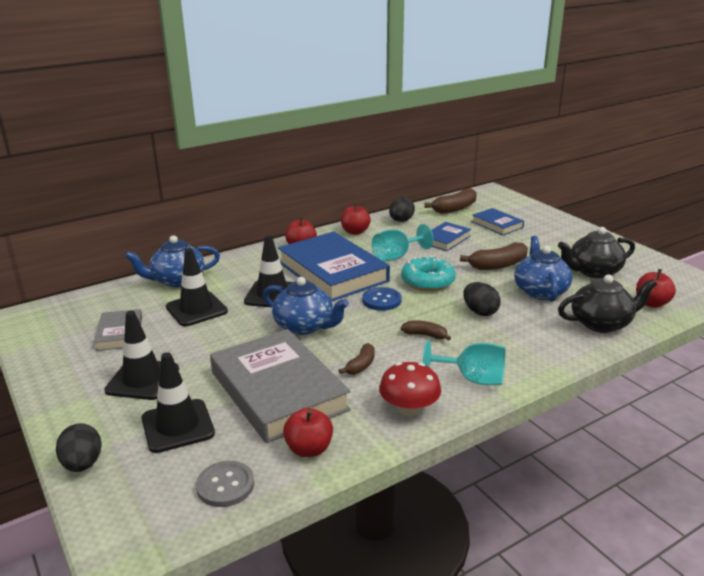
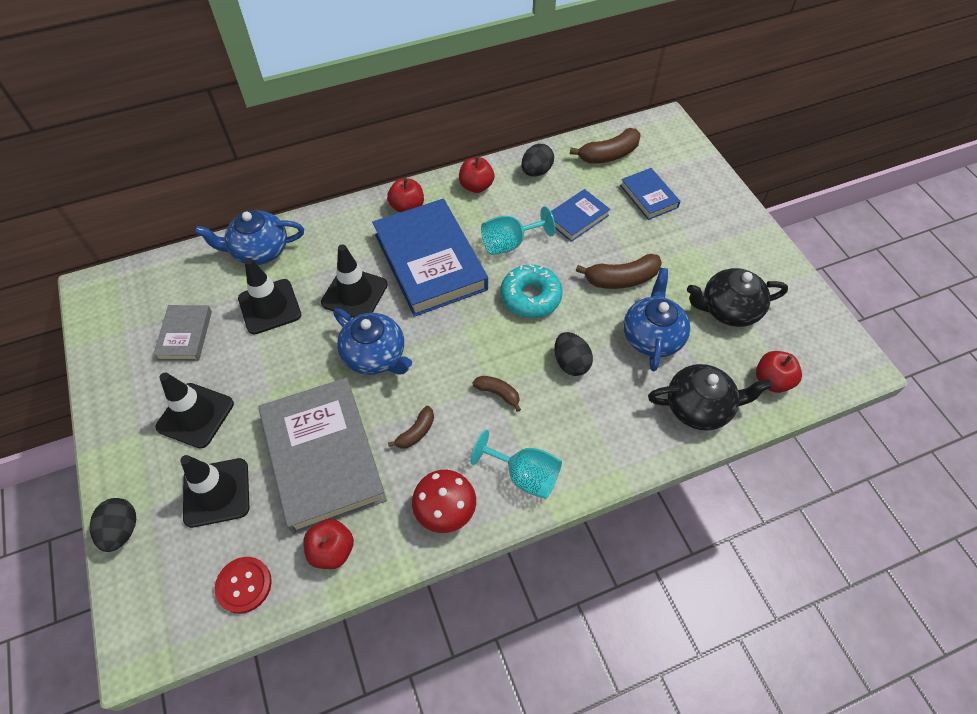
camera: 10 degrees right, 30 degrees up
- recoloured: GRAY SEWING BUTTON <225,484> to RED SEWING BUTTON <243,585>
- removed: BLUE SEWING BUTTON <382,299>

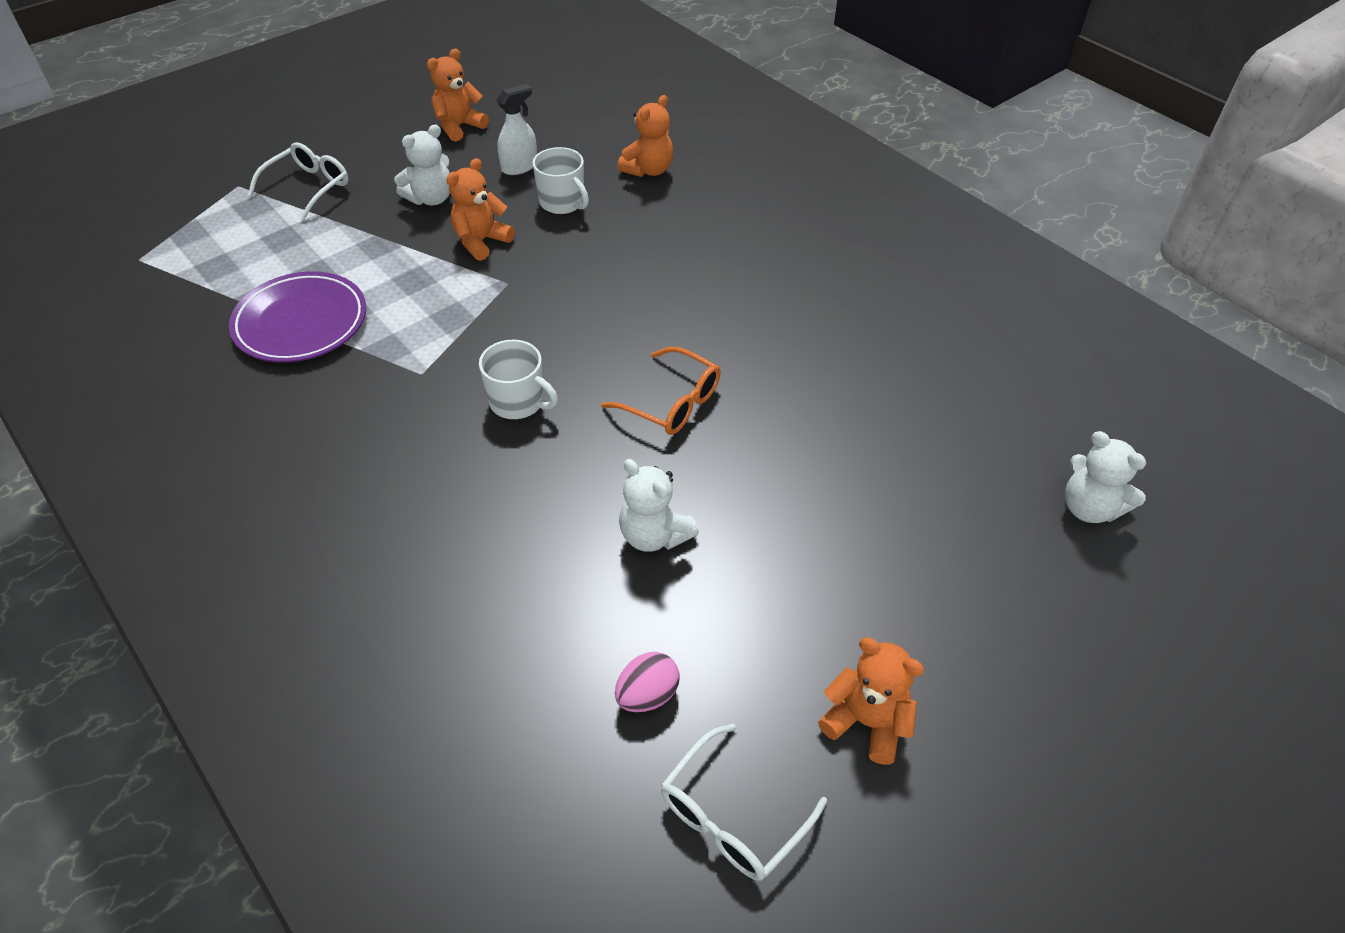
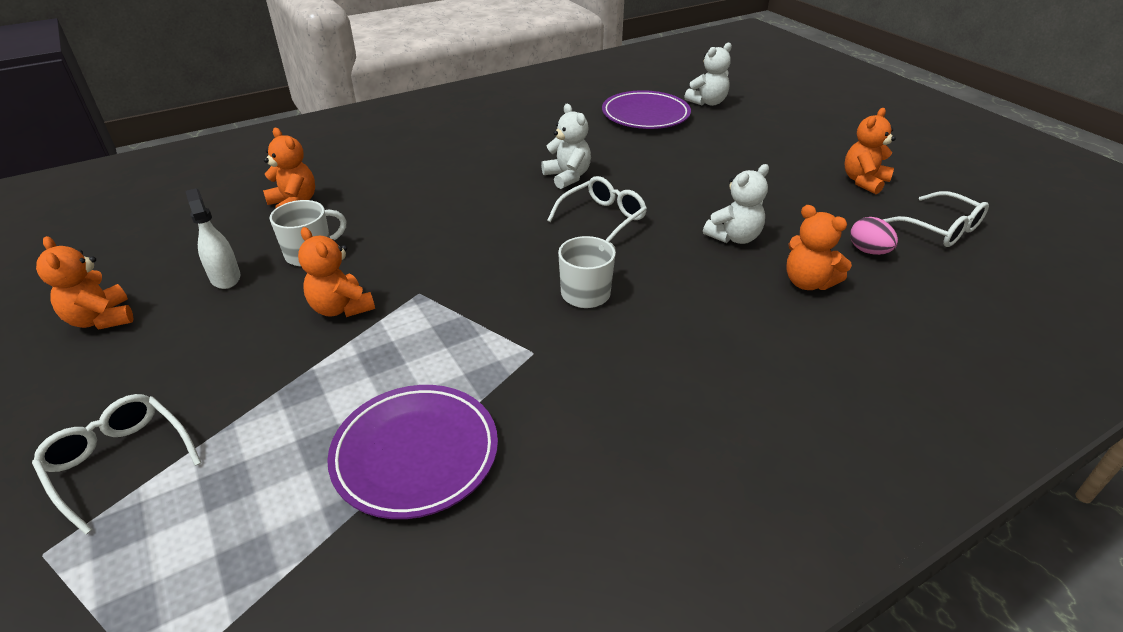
camera: 80 degrees left, 10 degrees down
- moved: PURE WHITE STUFFED BEAR <422,165> to <566,146>
- recoloured: ORANGE-COLOURED SPECTACLES <661,391> to PURE WHITE SPECTACLES <597,209>
- added: ROYAL PURPLE FLAT DISH <646,109>
- added: ORANGE-COLOURED STUFFED BEAR <819,247>

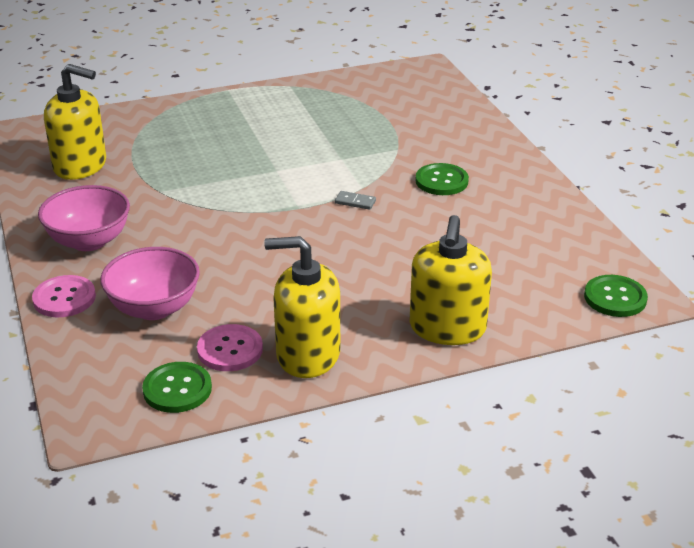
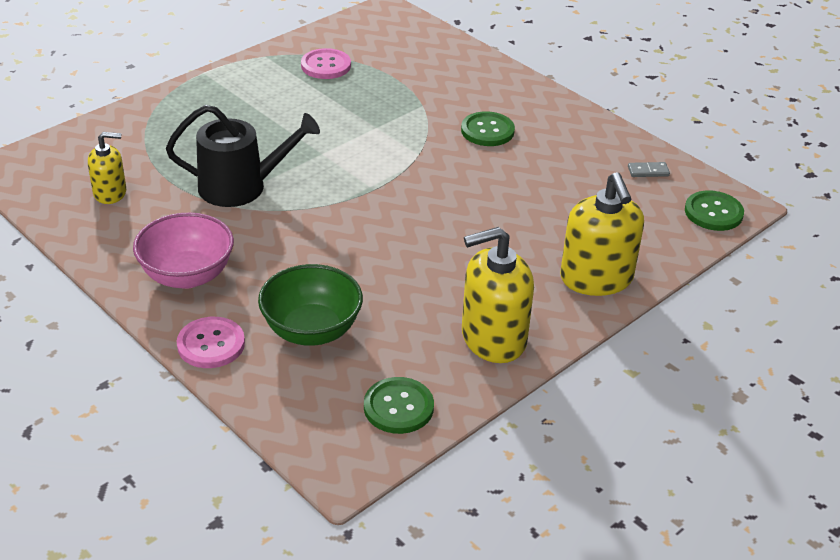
camera: 25 degrees left, 5 degrees up
- resized: YELLOW SOAP DISPENSER <75,122> = <107,168> x0.58
- added: BLACK WATERING POT <243,156>
- recoloured: PINK SERVING BOWL <150,283> to LEAF-GREEN SERVING BOWL <310,305>
- moved: PINK SEWING BUTTON <230,347> to <326,63>
- moved: GRAY DOMINO TILE <355,200> to <649,169>

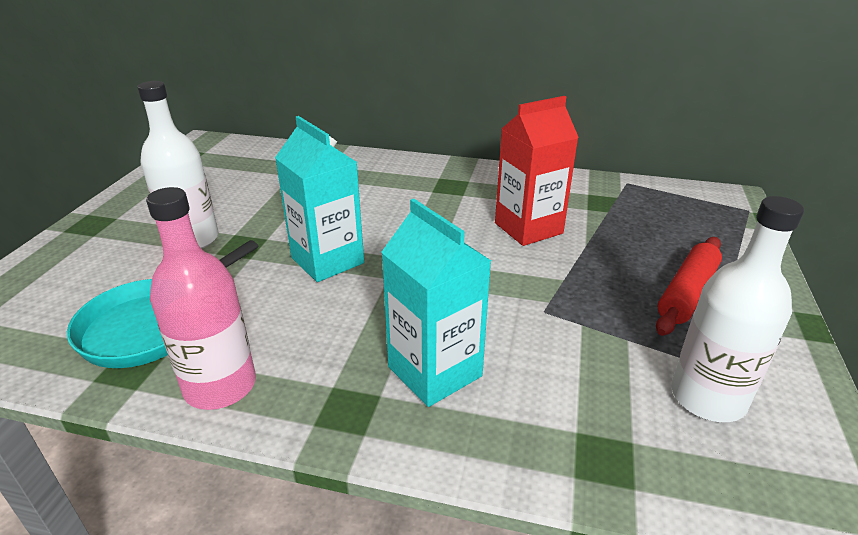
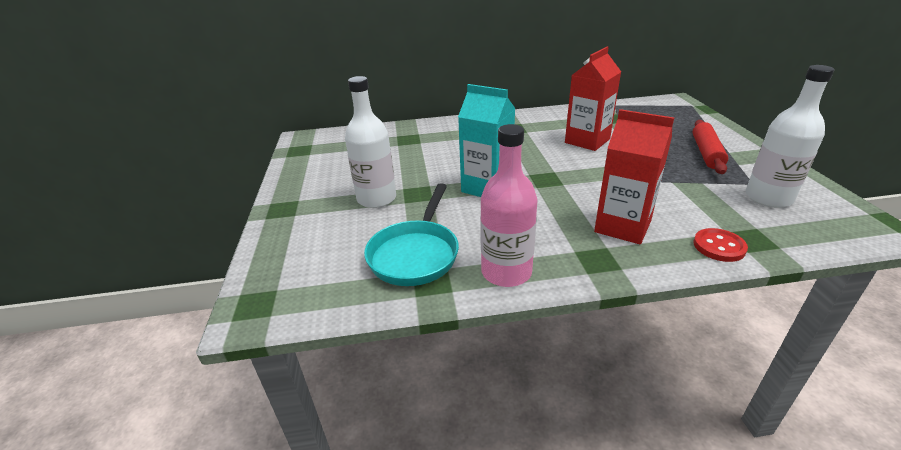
camera: 20 degrees left, 0 degrees up
- recoloured: TURQUOISE MILK CARTON <436,303> to RED MILK CARTON <634,176>
- added: RED SEWING BUTTON <720,245>

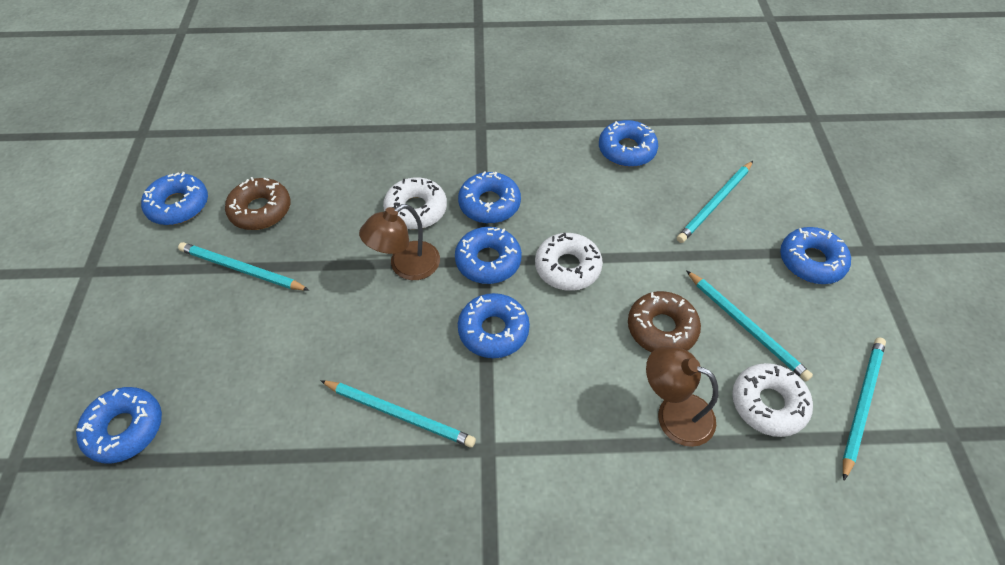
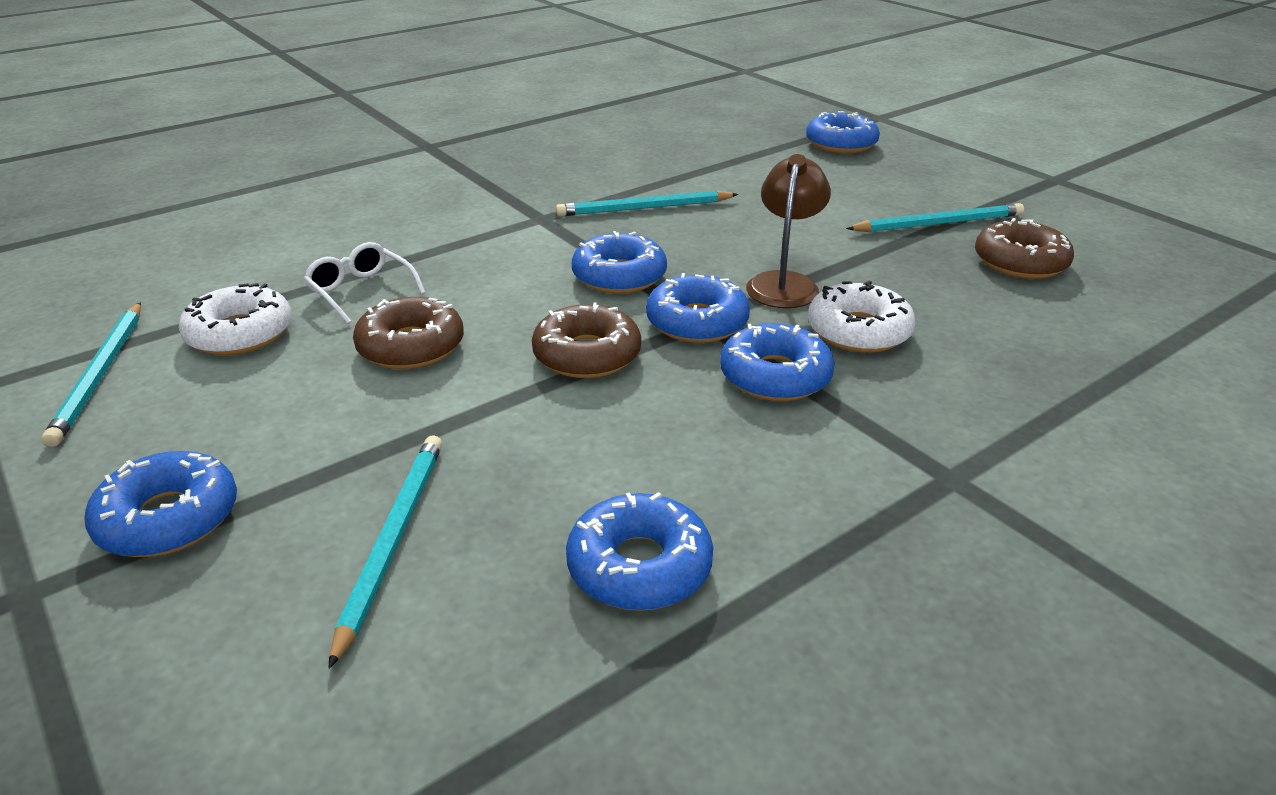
camera: 145 degrees right, 20 degrees down
- replaced: DARK BROWN DESK LAMP <682,396> to PURE WHITE SPECTACLES <365,283>
- recoloured: PURE WHITE GLAZED DONUT <569,262> to DARK BROWN GLAZED DONUT <586,340>
- removed: BLUE GLAZED DONUT <174,198>
- removed: TURQUOISE WOODEN PENCIL <749,325>

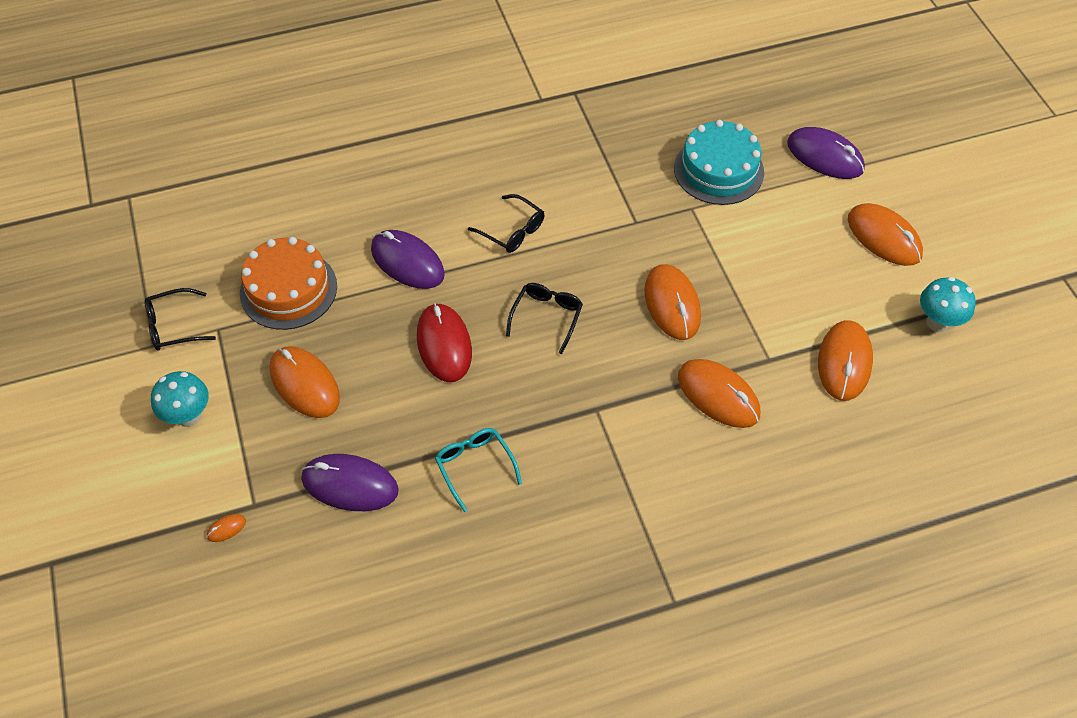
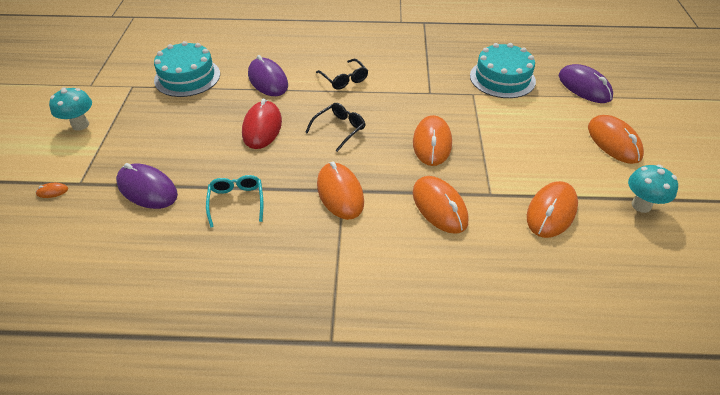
camera: 20 degrees right, 10 degrees down
- recoloured: ORANGE-COLOURED LAYER CAKE <288,283> to TURQUOISE LAYER CAKE <187,69>
- moved: ORANGE-COLOURED MOUSE <305,382> to <340,191>
- removed: BLACK SPECTACLES <180,319>

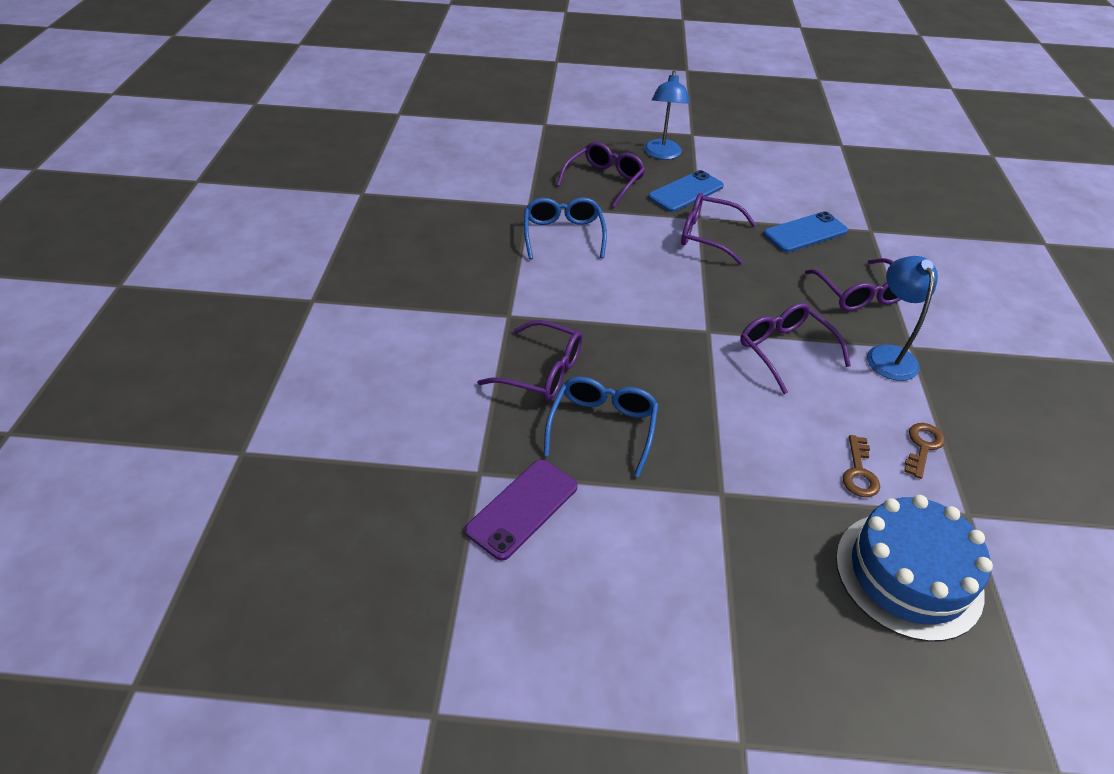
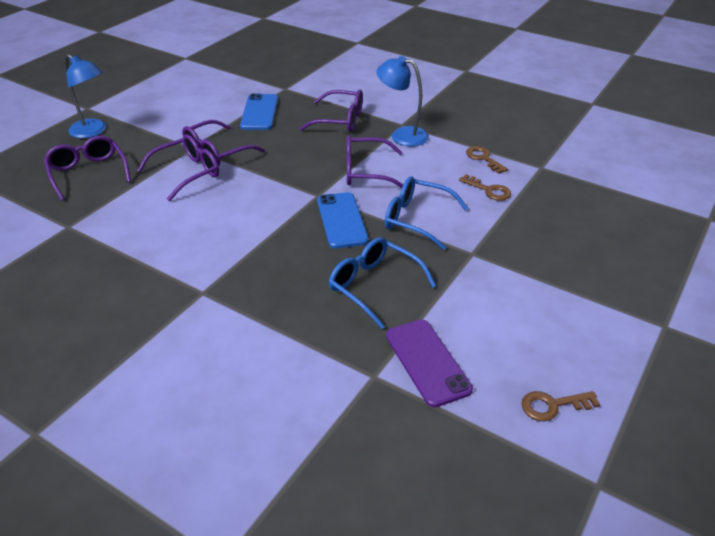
camera: 60 degrees left, 5 degrees down
- moved: ROYAL PURPLE SPECTACLES <529,360> to <178,168>
- moved: BLUE MOBILE PHONE <686,191> to <343,220>
- moved: BLUE SPECTACLES <565,228> to <426,213>
- added: DARK BROWN DOOR KEY <560,406>
- removed: BLUE LAYER CAKE <914,568>

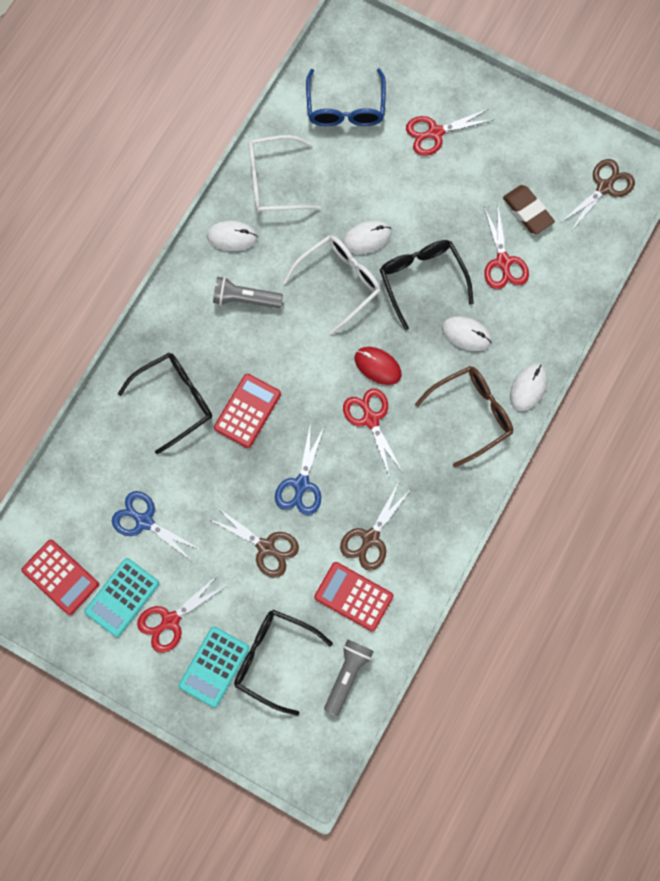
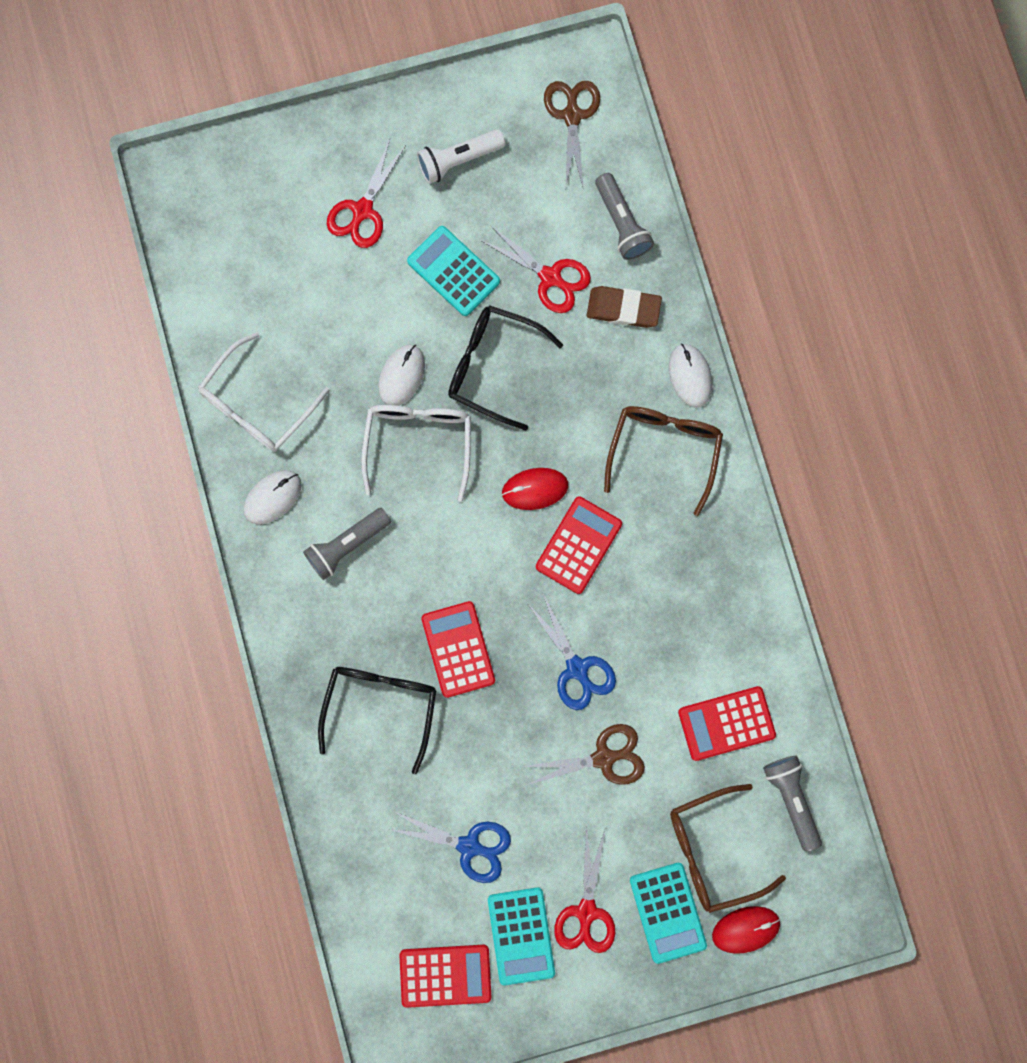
camera: 45 degrees left, 5 degrees up
- turned: BLUE PAIR OF SCISSORS <156,526> = <449,847> 150 degrees counterclockwise
- added: TURQUOISE ADDING MACHINE <453,271>
- added: PURE WHITE FLASHLIGHT <461,156>
- replaced: RED PAIR OF SCISSORS <373,433> to RED ADDING MACHINE <579,545>
- moved: DARK BROWN GUM ERASER <529,209> to <624,307>
- added: GRAY FLASHLIGHT <624,216>
- recoloured: BLACK SPECTACLES <283,663> to DARK BROWN SPECTACLES <728,848>
- added: RED MOUSE <746,930>
- removed: BLUE SPECTACLES <346,97>
- removed: DARK BROWN PAIR OF SCISSORS <376,526>
- removed: PURE WHITE MOUSE <467,333>

